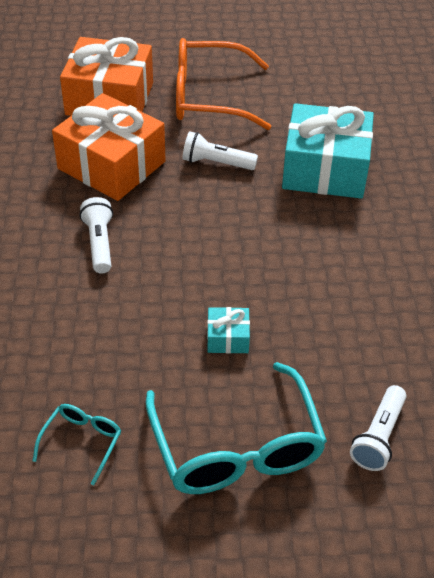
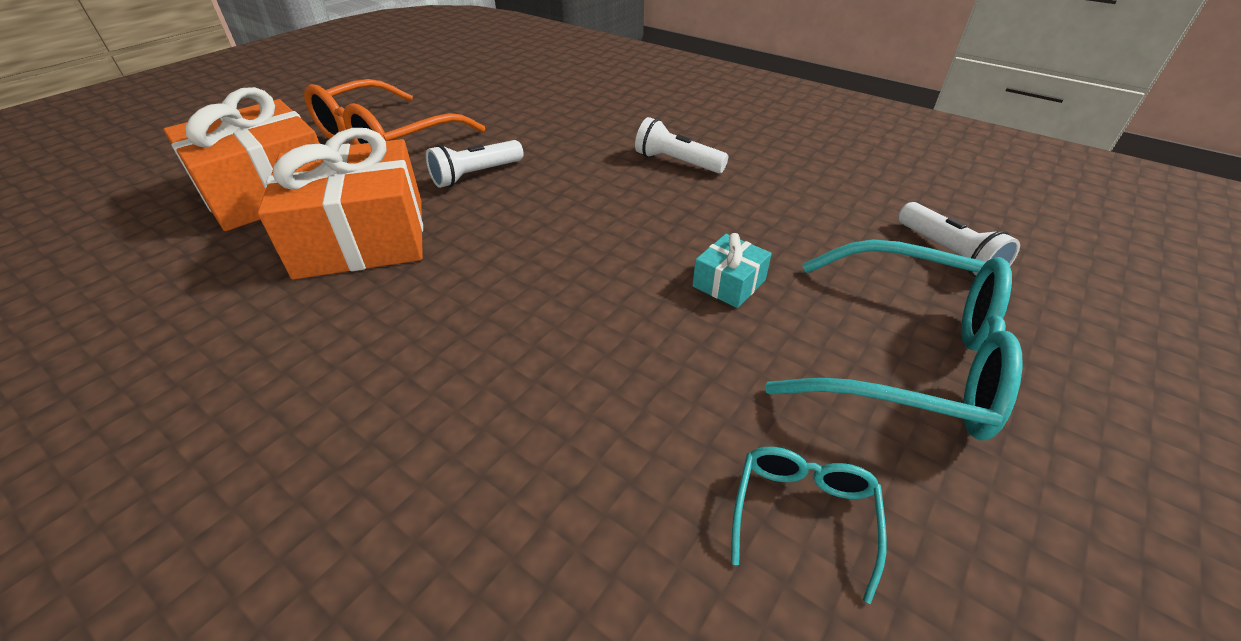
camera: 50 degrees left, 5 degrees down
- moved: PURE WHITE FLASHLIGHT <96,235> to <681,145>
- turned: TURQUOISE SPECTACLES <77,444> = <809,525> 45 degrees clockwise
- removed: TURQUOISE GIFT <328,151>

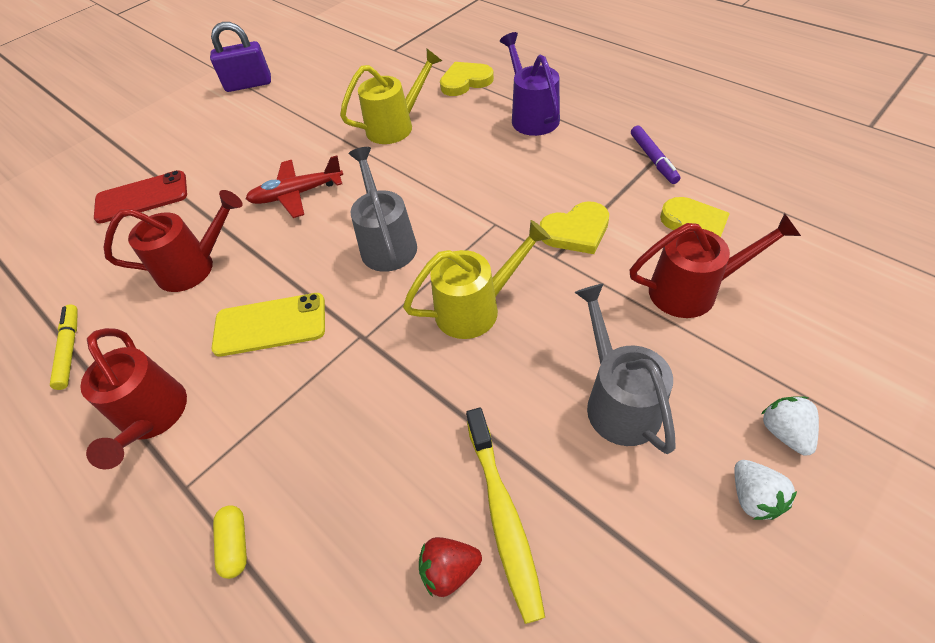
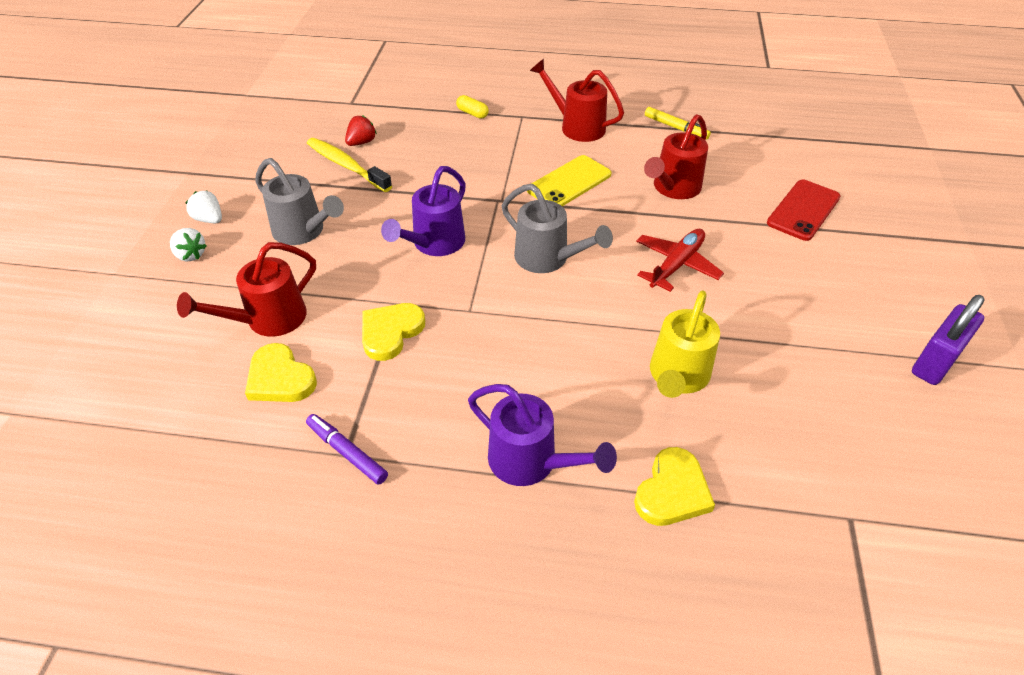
camera: 140 degrees right, 5 degrees down
- recoloured: YELLOW WATERING POT <477,279> to ROYAL PURPLE WATERING POT <423,211>

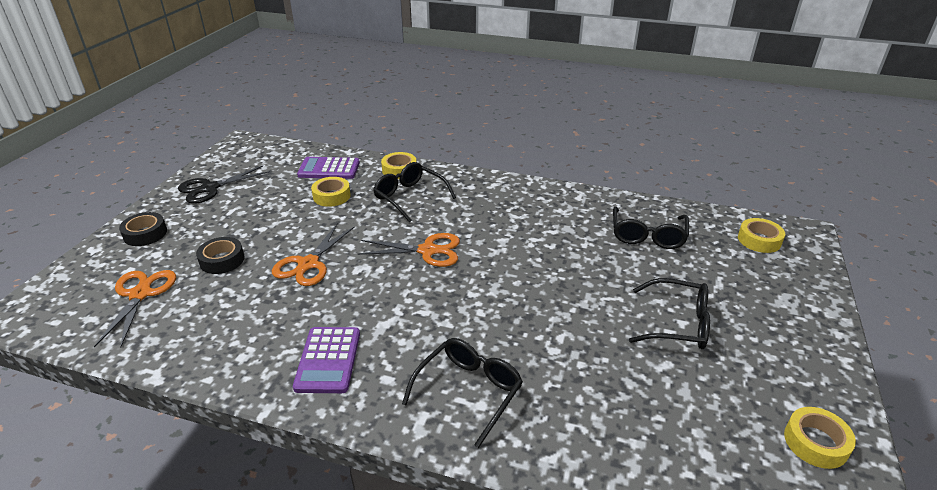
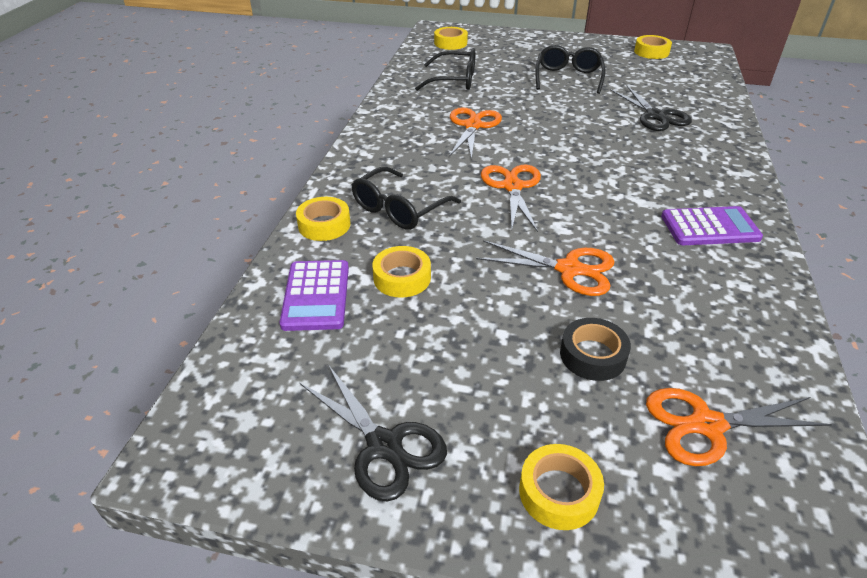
camera: 95 degrees left, 5 degrees up
- added: ORANGE-COLOURED PAIR OF SCISSORS <475,133>
- recoloured: BLACK TAPE <143,229> to YELLOW TAPE <561,487>
- added: BLACK PAIR OF SCISSORS <651,108>
- removed: BLACK SPECTACLES <462,393>

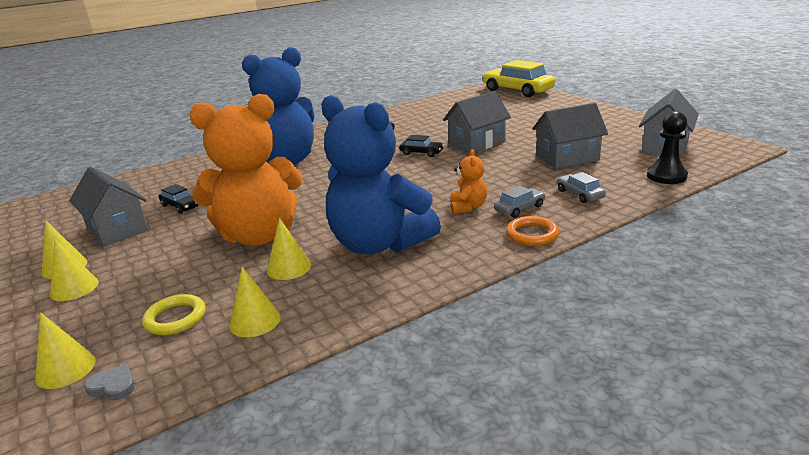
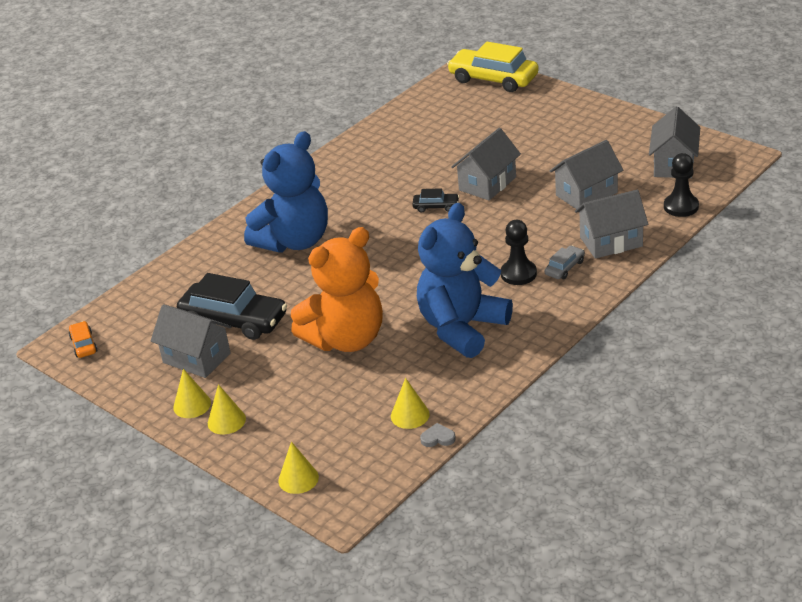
camera: 15 degrees left, 10 degrees up
- added: ORANGE-COLOURED TOY CAR <83,339>
- resized: BLACK TOY CAR <179,199> = <232,306> x2.18
- turned: BLUE STUFFED BEAR <381,175> = <465,280> 105 degrees clockwise
- moved: GRAY LOVE HEART <109,382> to <438,435>
- replaced: ORANGE-COLOURED STUFFED BEAR <469,181> to BLACK CHESS PAWN <519,252>
- replaced: GRAY TOY CAR <581,187> to GRAY TOY HOUSE <611,224>
- removed: YELLOW TORUS <173,314>
- removed: YELLOW CONE SHAPE <289,249>
- removed: ORANGE-COLOURED TORUS <532,231>

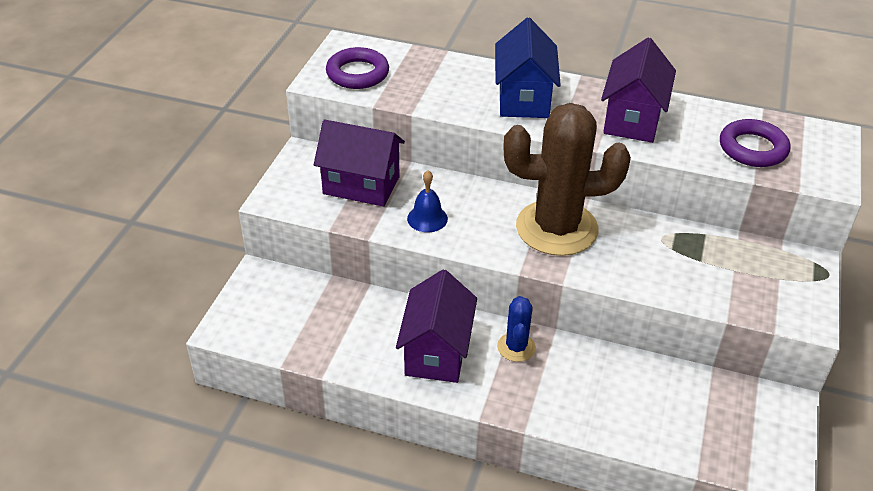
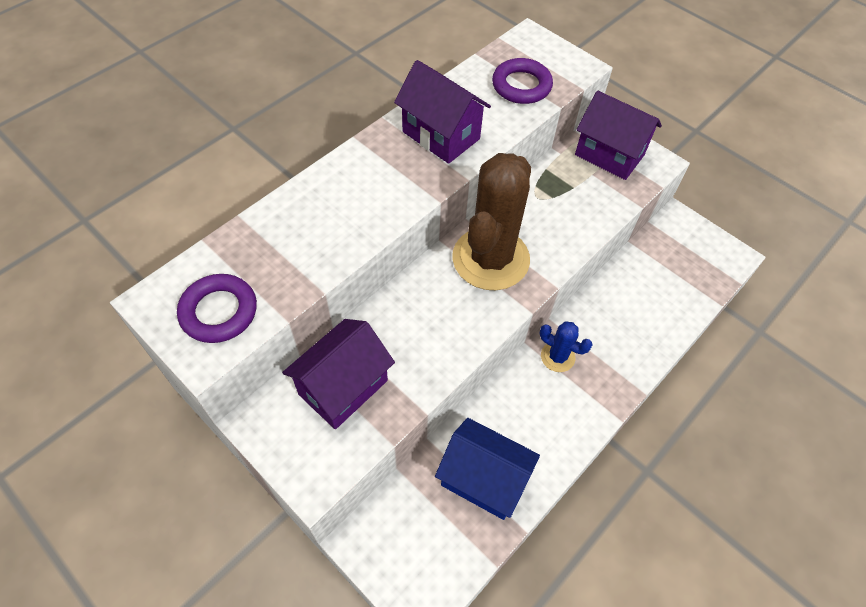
camera: 65 degrees left, 15 degrees up
- moved: BLUE TOY HOUSE <528,67> to <487,469>
- moved: ROYAL PURPLE TOY HOUSE <436,326> to <618,135>
- removed: BLUE BELL <427,201>

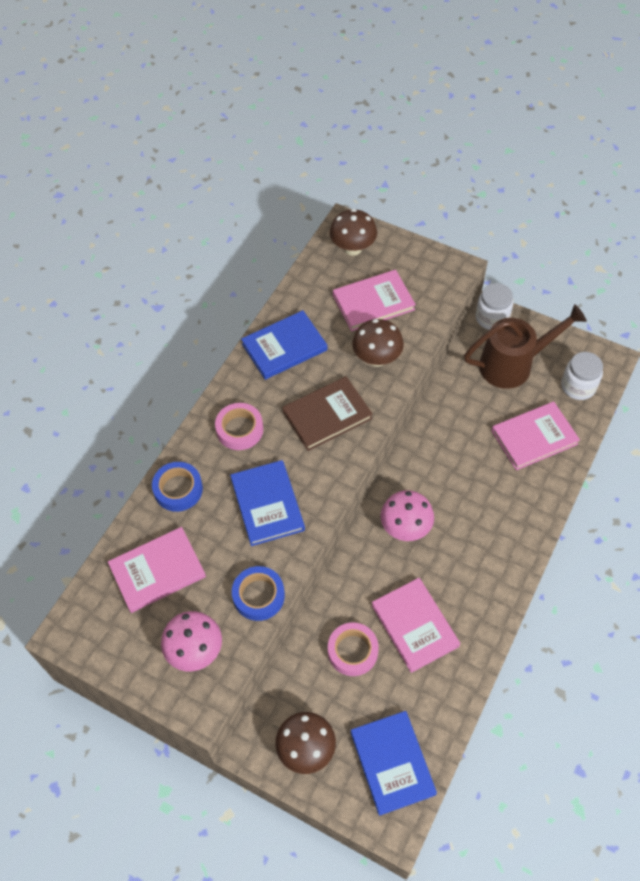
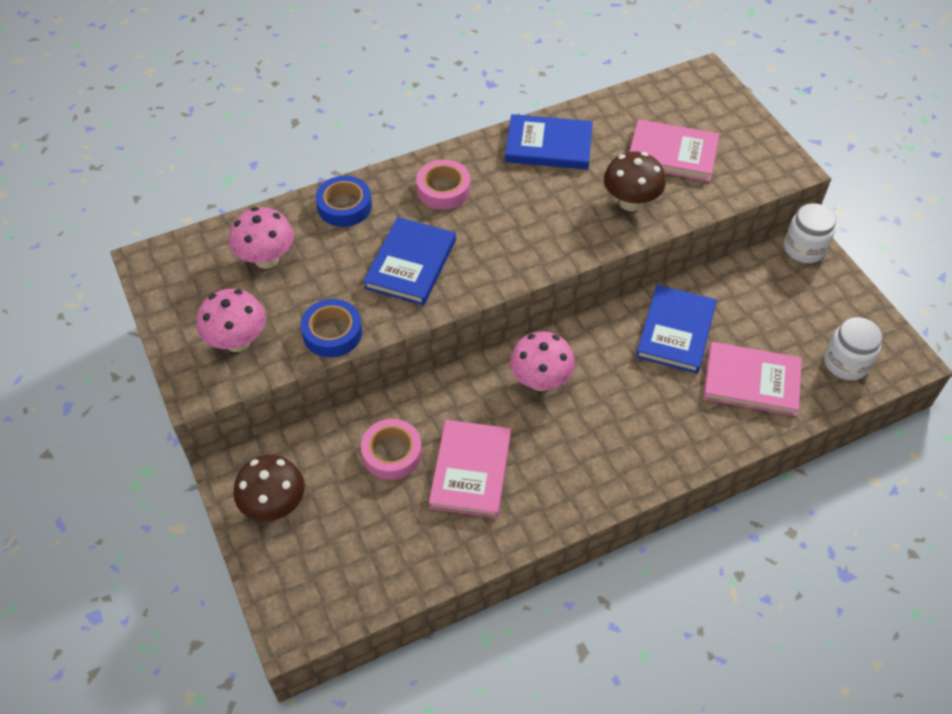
camera: 35 degrees right, 5 degrees down
- replaced: PINK HARDCOVER <157,570> to PINK TOADSTOOL <261,238>
- moved: BLUE HARDCOVER <394,763> to <676,329>
- removed: DARK BROWN HARDCOVER <327,413>
- removed: DARK BROWN TOADSTOOL <353,232>
- removed: DARK BROWN WATERING POT <525,346>

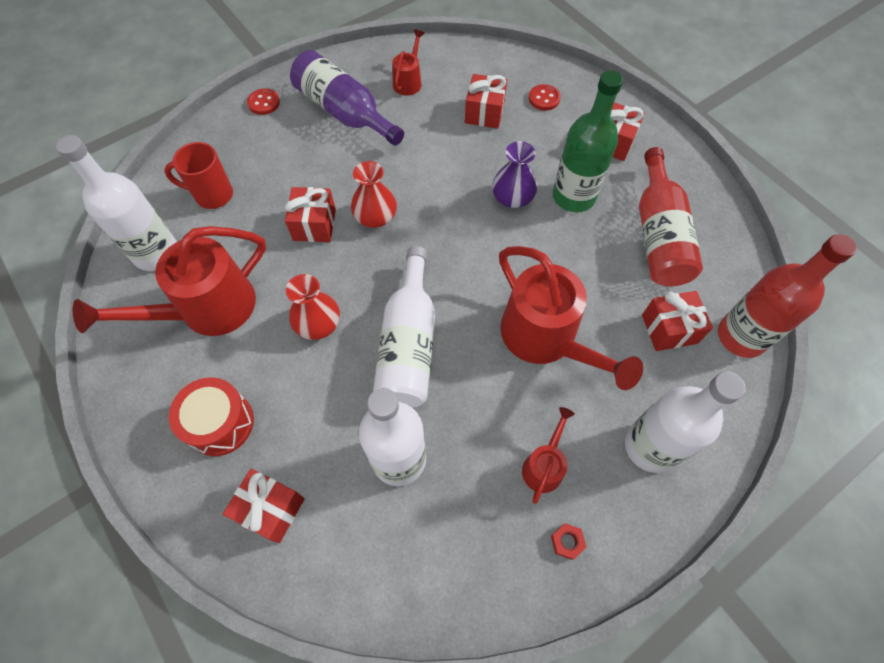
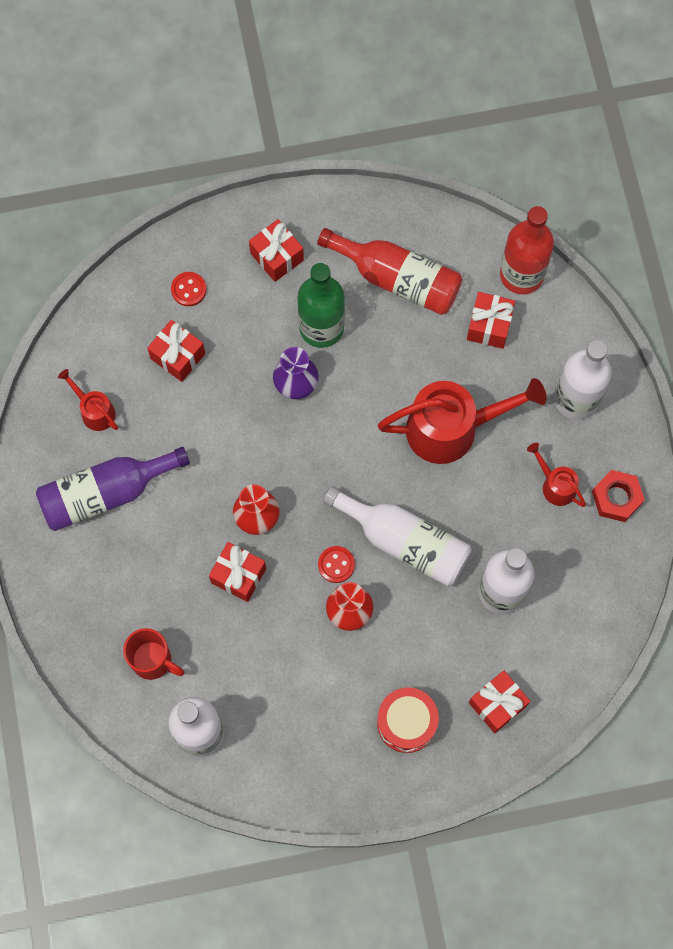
camera: 65 degrees left, 10 degrees up
- turned: RED MUG <198,175> = <153,654> 90 degrees counterclockwise
- moved: RED SEWING BUTTON <263,101> to <336,564>
- resized: RED HEXAGON NUT <568,541> = <618,496> x1.89
- removed: RED WATERING POT <169,281>

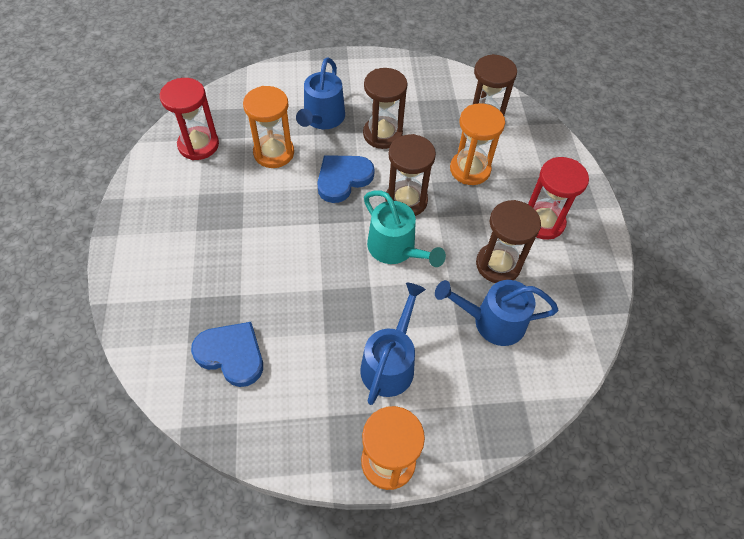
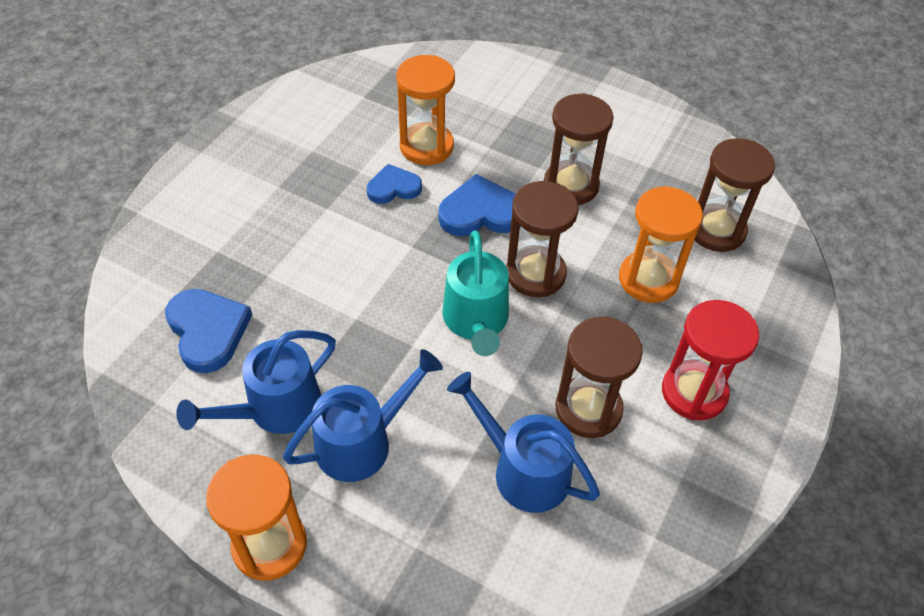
camera: 35 degrees right, 5 degrees down
- moved: BLUE WATERING POT <320,93> to <256,382>
- added: BLUE LOVE HEART <394,184>
- removed: RED HOURGLASS <189,119>

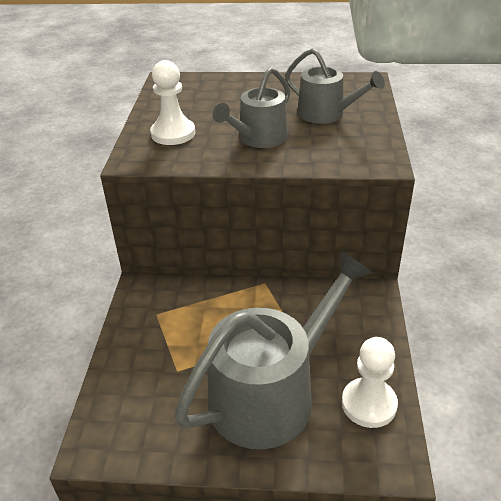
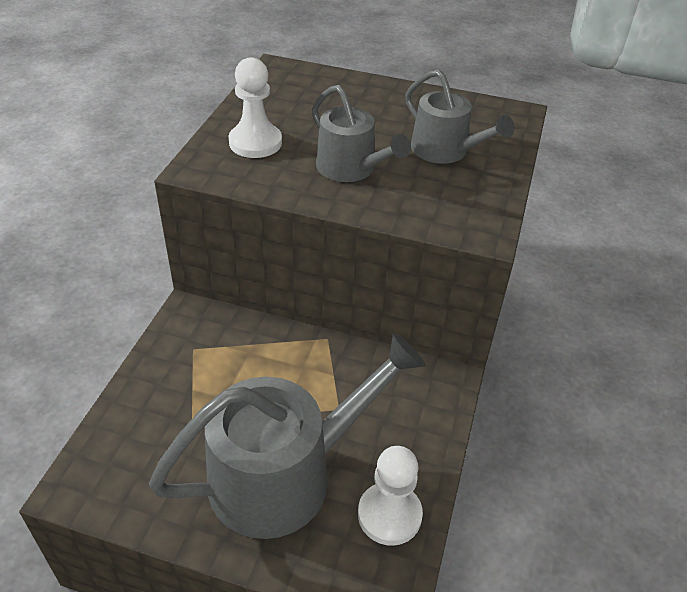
camera: 10 degrees right, 5 degrees up
- turned: GRAY WATERING POT <251,107> = <361,133> 90 degrees counterclockwise

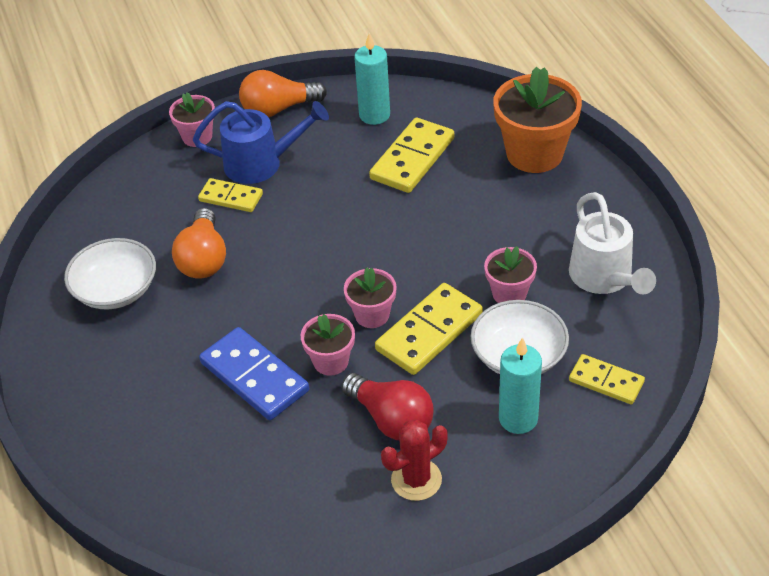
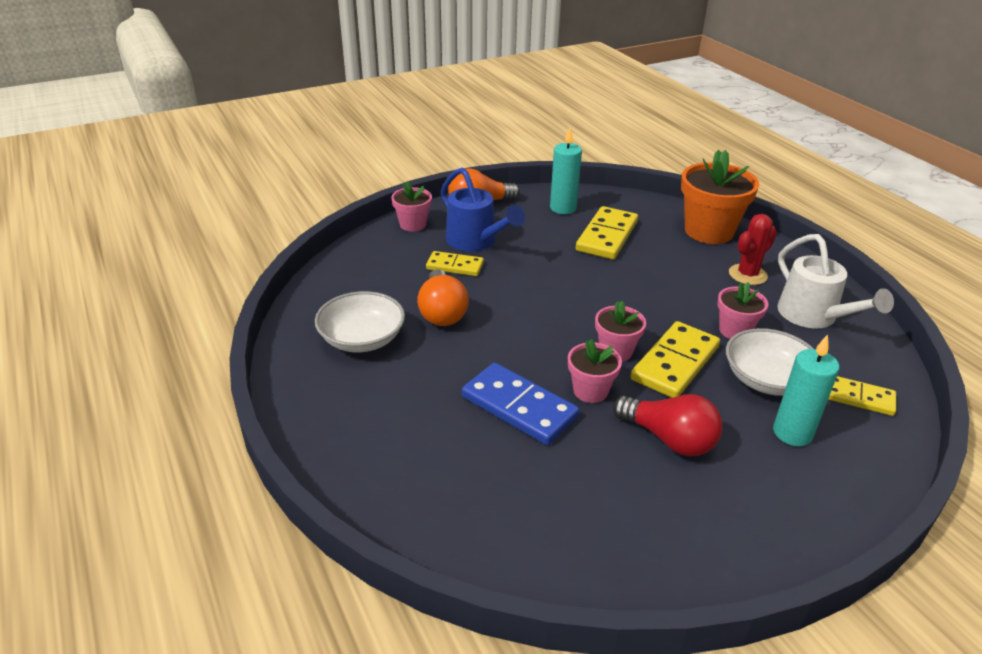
camera: 10 degrees left, 10 degrees down
- turned: BLUE WATERING POT <261,142> = <482,209> 60 degrees clockwise
- moved: RED SAGUARO CACTUS <414,460> to <753,249>

